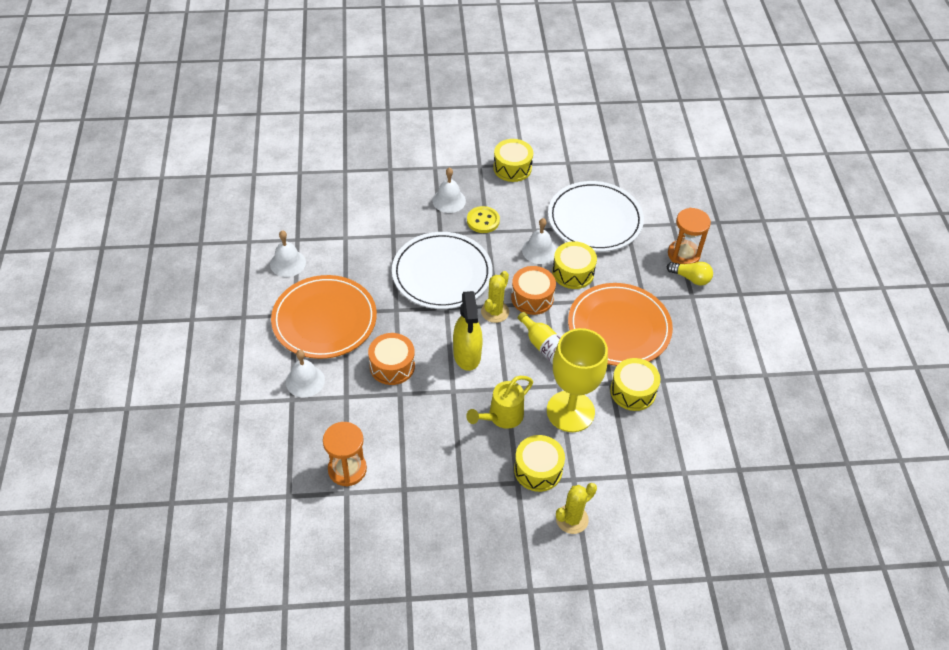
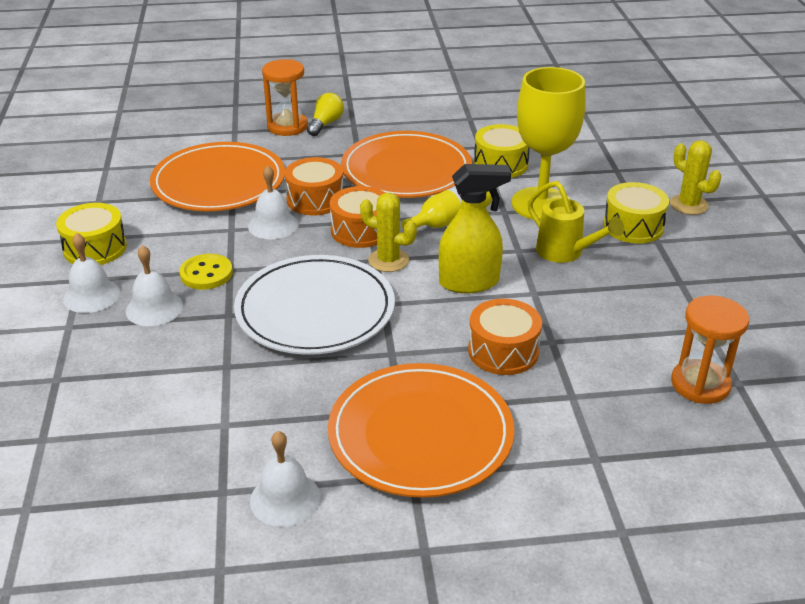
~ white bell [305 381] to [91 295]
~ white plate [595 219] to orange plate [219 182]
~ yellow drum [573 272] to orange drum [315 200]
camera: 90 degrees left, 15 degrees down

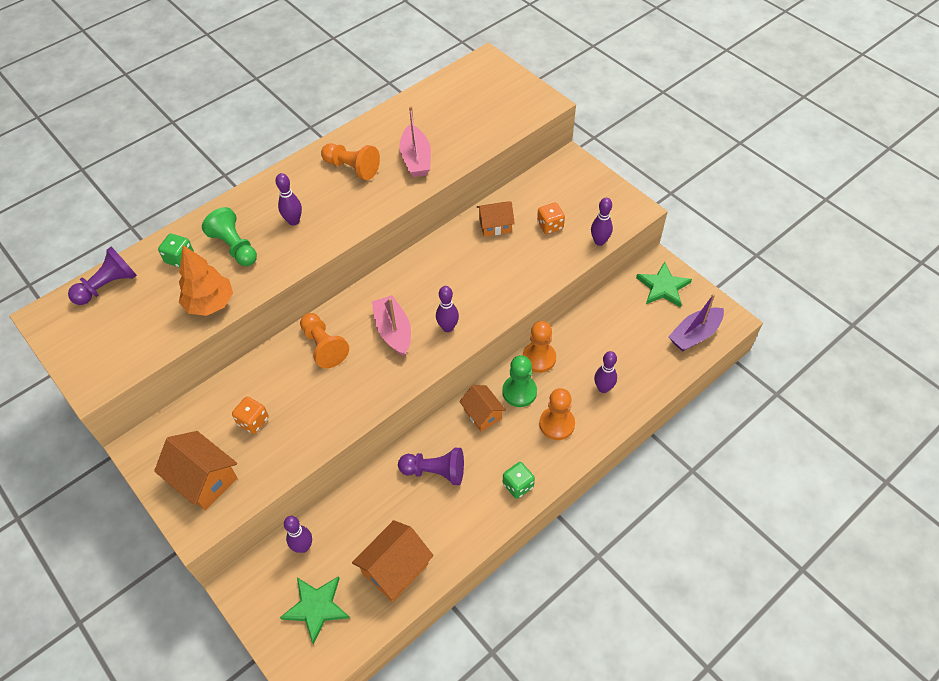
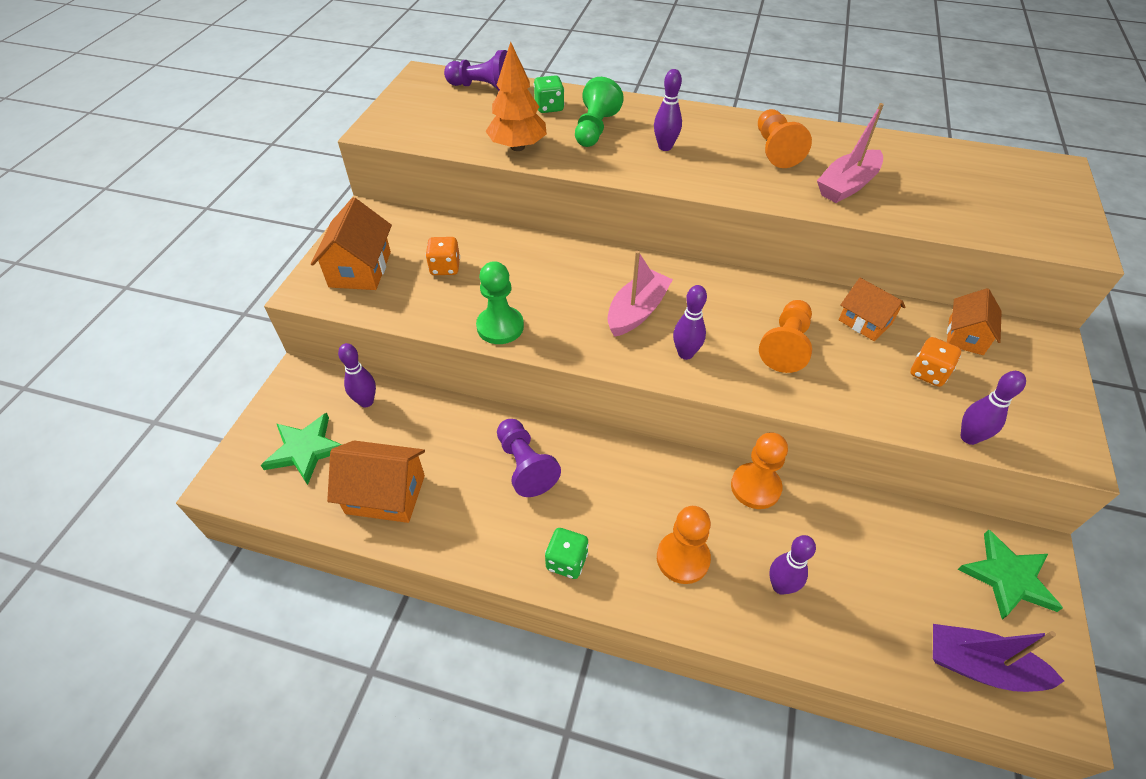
~ orange pawn [324 346] to [786 346]
~ orange house [482 414] to [965 336]
~ green pawn [519 392] to [500 327]
camera: 55 degrees right, 5 degrees down

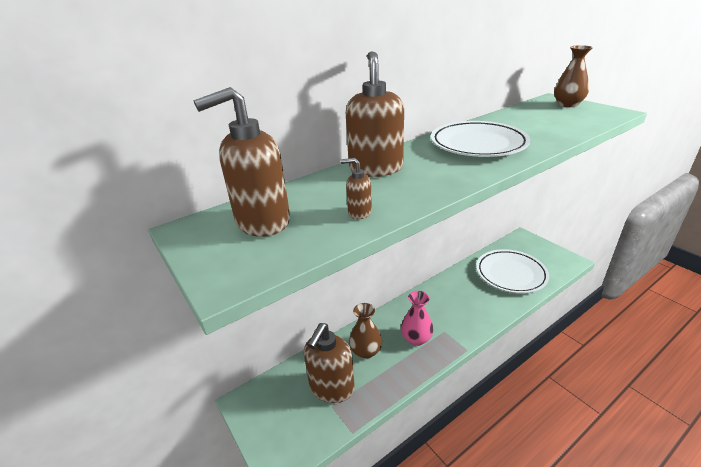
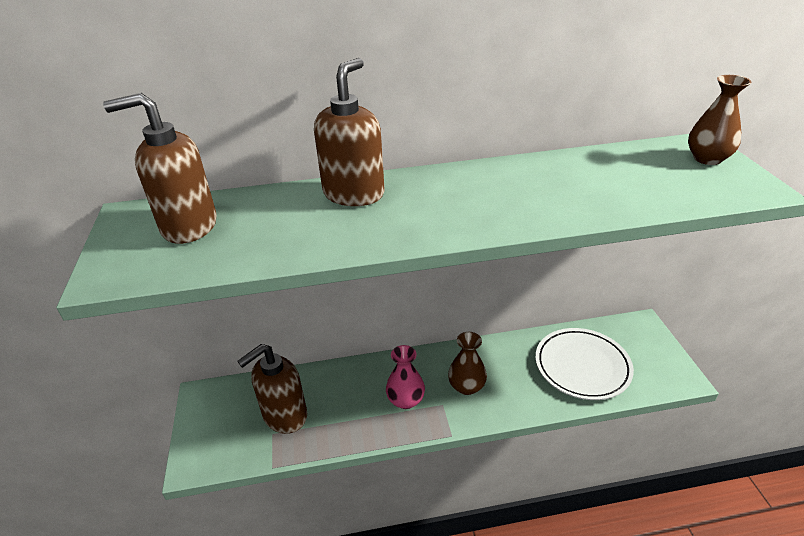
- brown soap dispenser [359 212]
- white plate [478 144]
~ brown vase [366 351] to [466 386]
camera: 25 degrees right, 5 degrees up

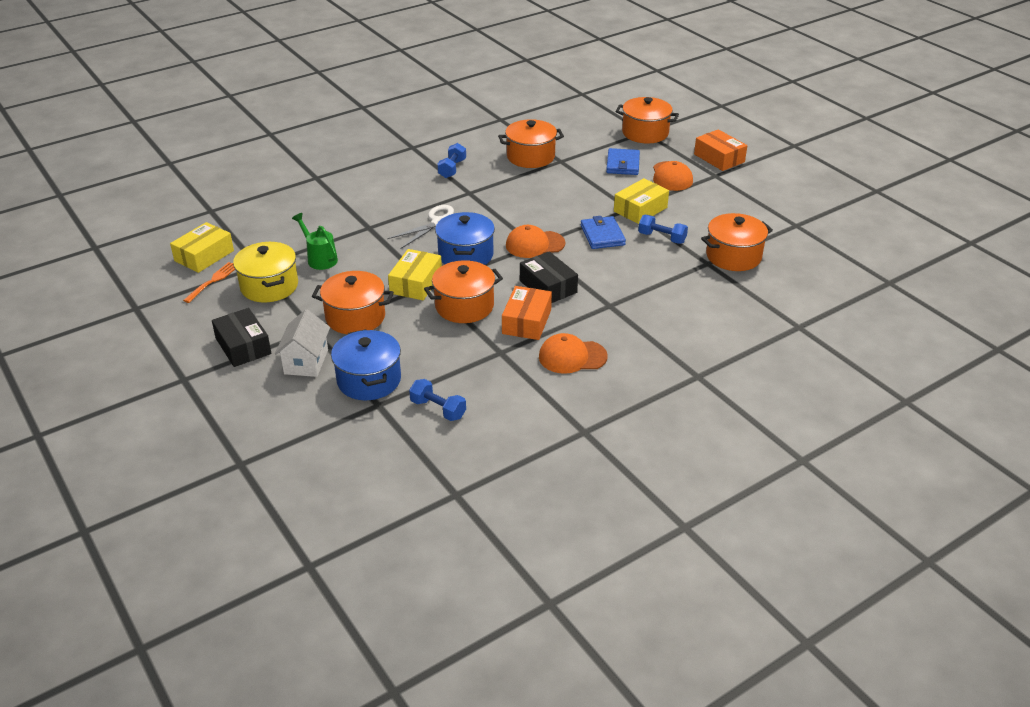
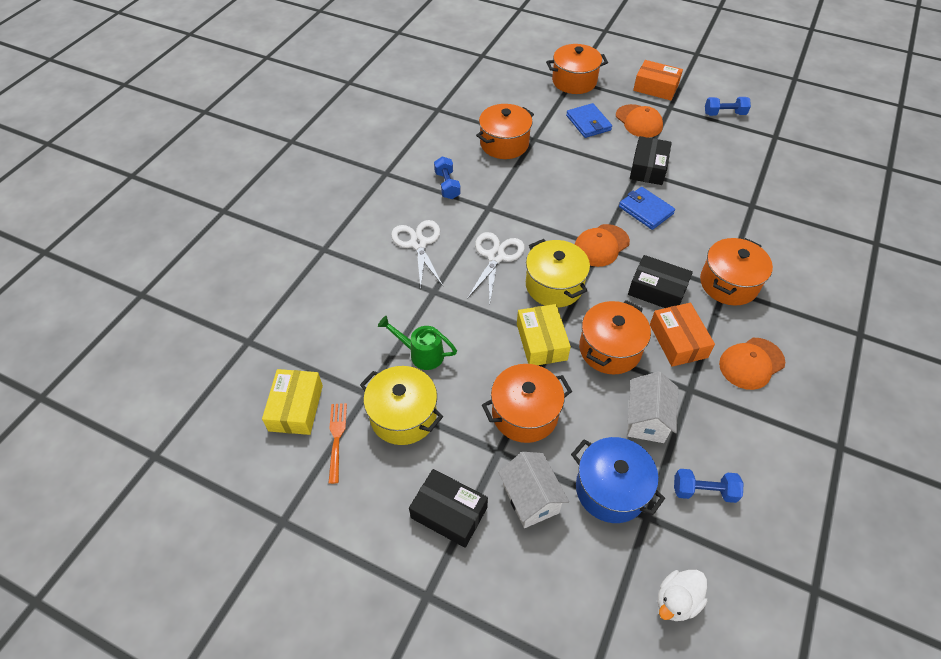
+ white scissors [418 244]
+ white house [646 419]
+ white duck [676 600]
~ blue dumbbell [662 238] to [724 114]
~ orange pot [733 256] to [728 283]
~ blue pot [465 255] to yellow pot [554 285]
~ yellow box [640 209] to black box [648 168]
camera: 30 degrees left, 15 degrees up

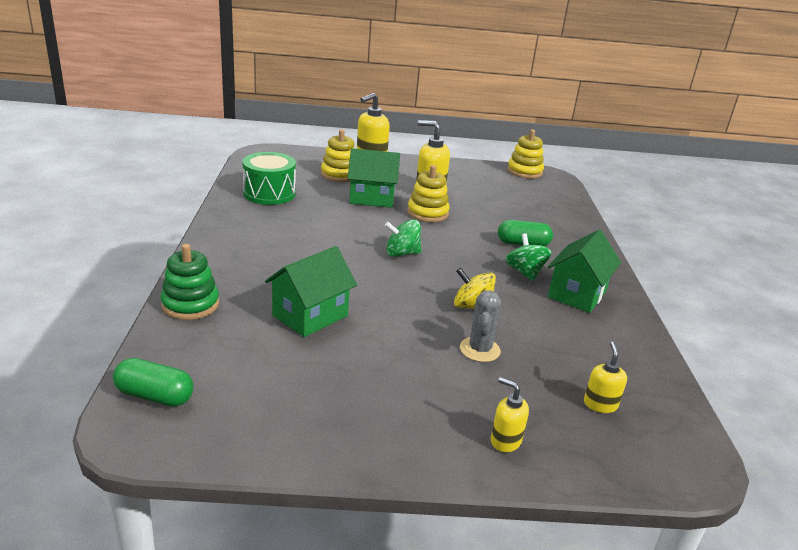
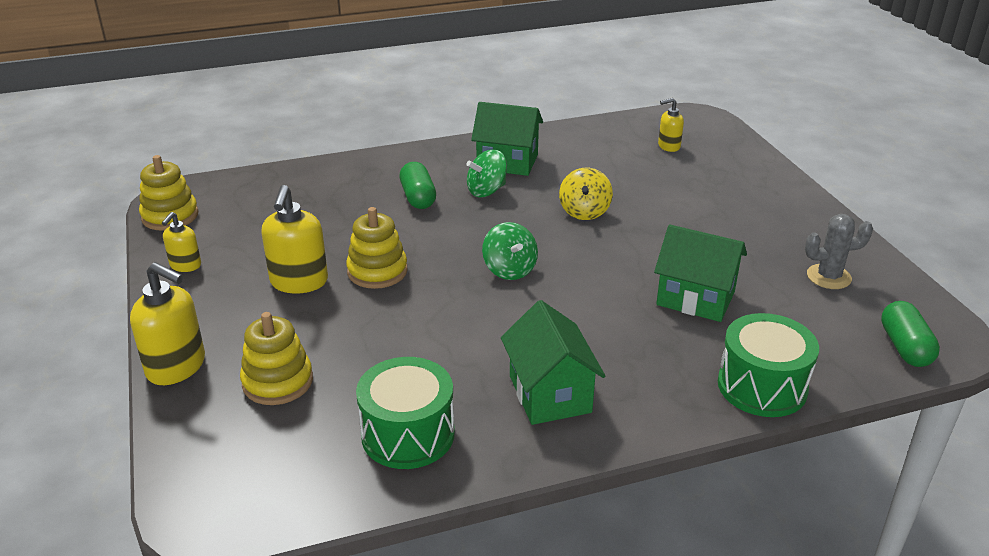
~ green house [372 198] to [550 394]
~ grey cactus [480 350] to [828 277]
~ yellow soap dispenser [505 441] to [185 265]
~ green stacking toy [190 304] to green drum [762 386]
camera: 105 degrees left, 5 degrees up

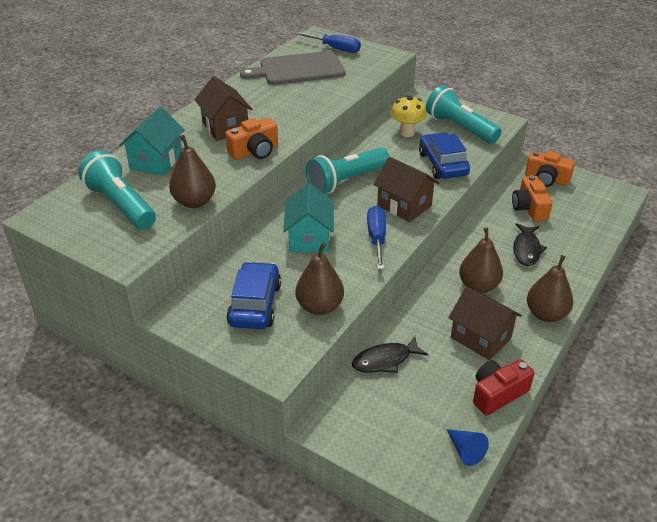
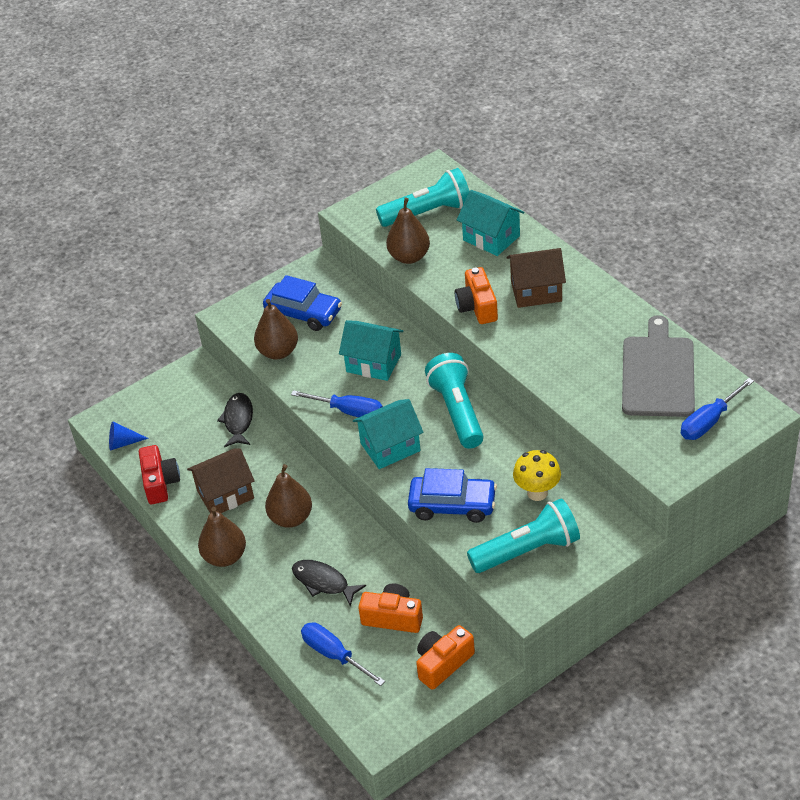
+ blue screwdriver [334 655]
~ brown house [404 206] to turquoise house [390 447]
camera: 115 degrees right, 5 degrees up

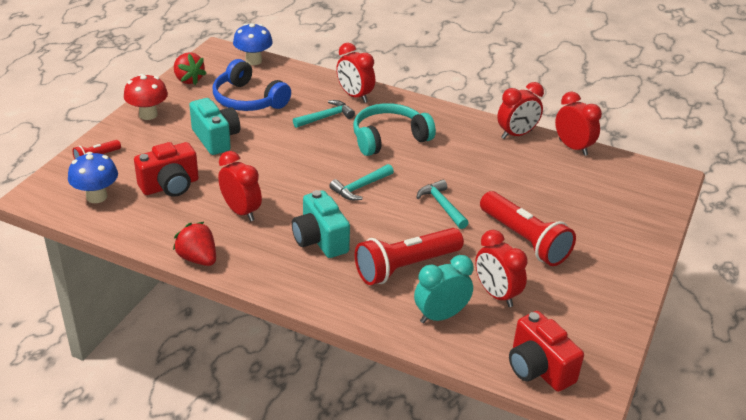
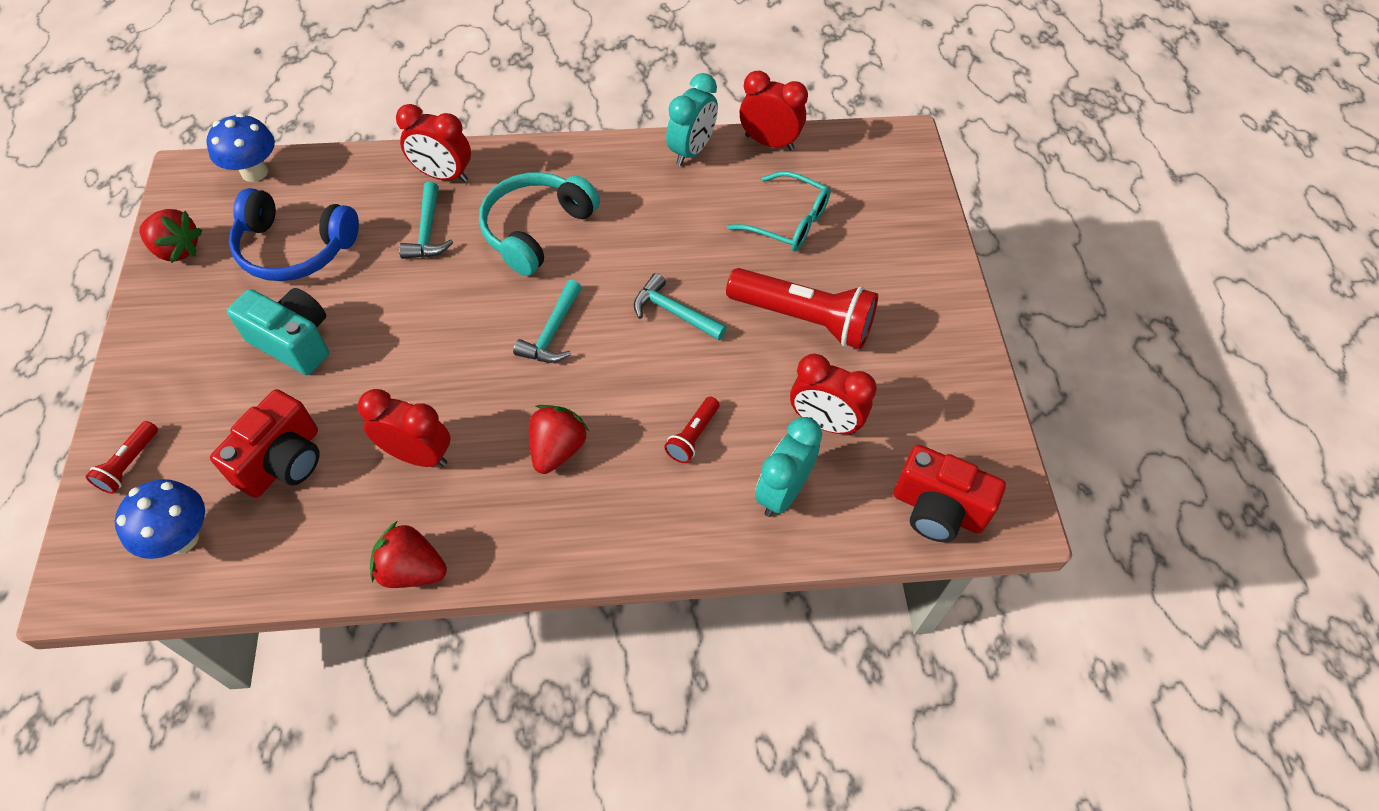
- red mushroom [148 115]
+ turquoise glasses [788 222]
~ turquoise camera [320 240] to red strawberry [557 449]
~ red clock [516 134] to turquoise clock [691 151]
~ turquoise hammer [326 117] = [427 231] 150 degrees clockwise
~ red flashlight [406 267] = [693 436] x0.47
camera: 30 degrees left, 20 degrees up

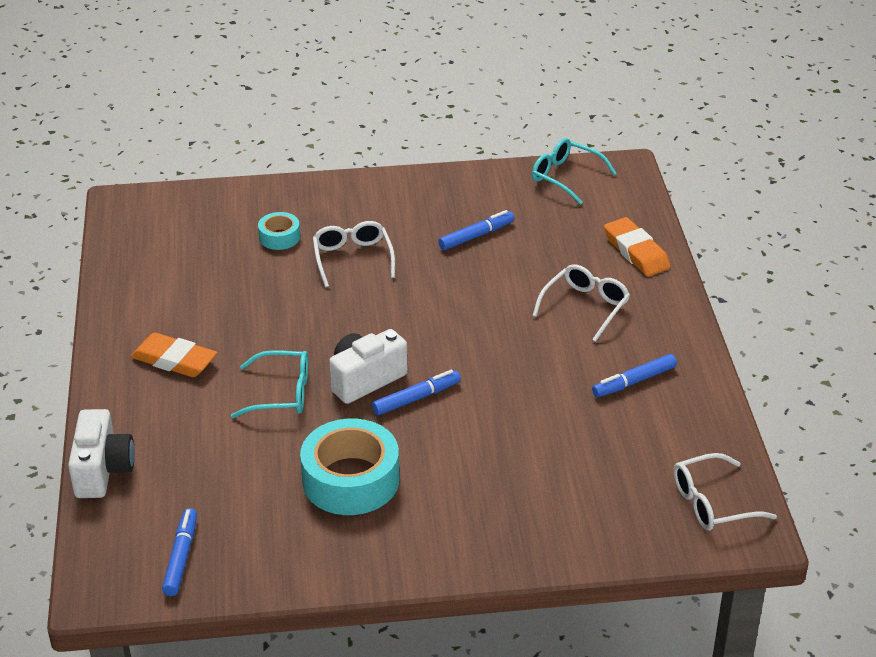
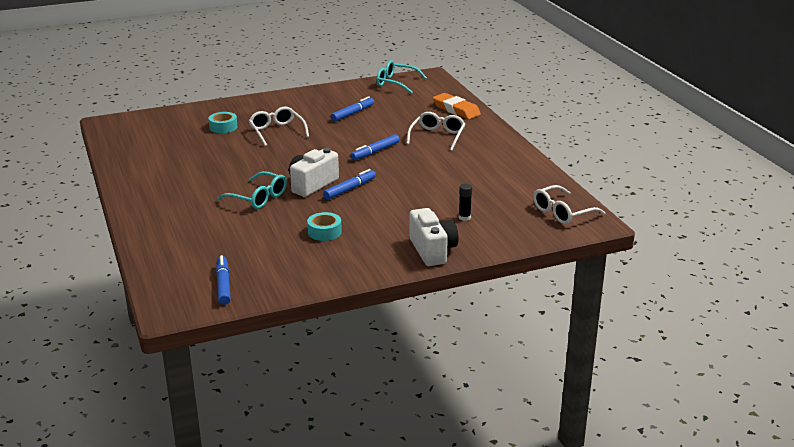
- orange eraser [174 360]
+ black glue stick [464 218]
~ white camera [102 470] to [432 250]
~ blue marker [634 382] to [375 152]
~ turquoise glasses [282 393] = [258 198] 45 degrees clockwise
~ turquoise tape [351 480] = [324 232] x0.51
camera: 15 degrees left, 10 degrees down

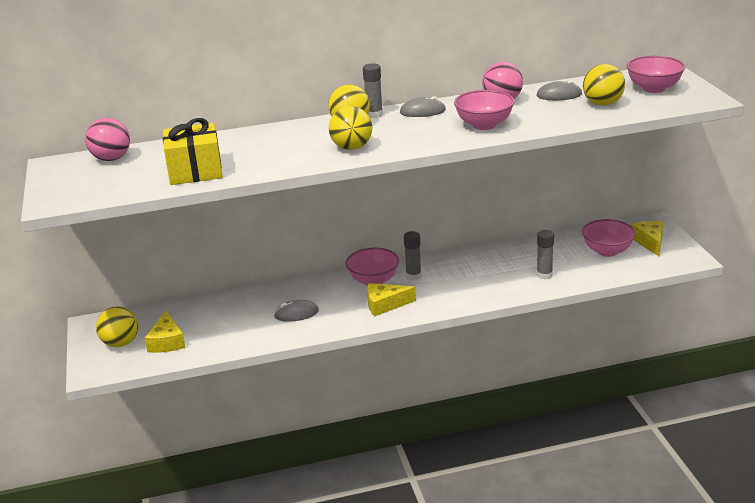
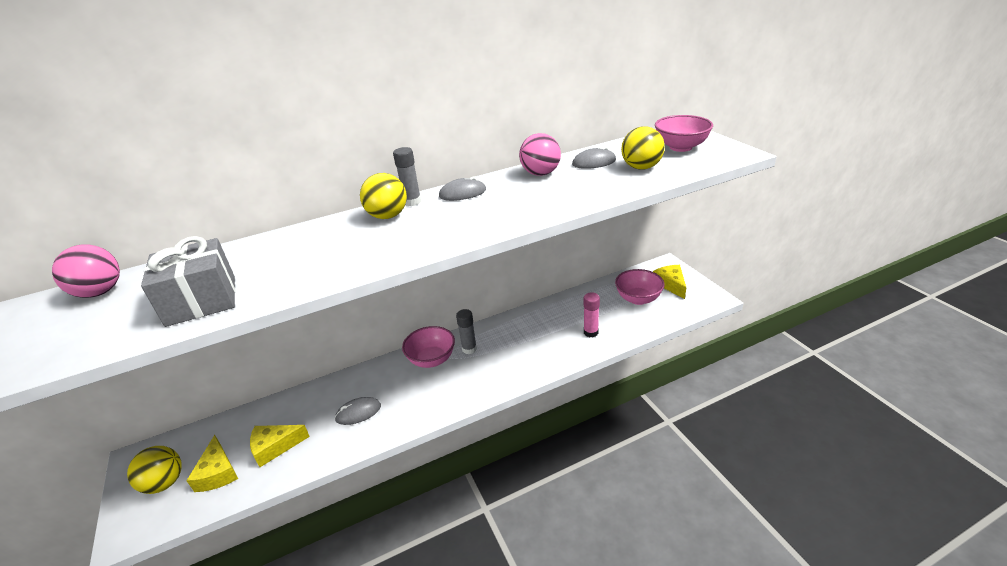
- yellow ball [352 148]
- pink bowl [484 125]
~ yellow cheese [385 304] to [275 447]
~ yellow gift [195 171] to grey gift [201 300]
~ grey glue stick [544 275] to pink glue stick [591 332]
camera: 10 degrees left, 5 degrees up

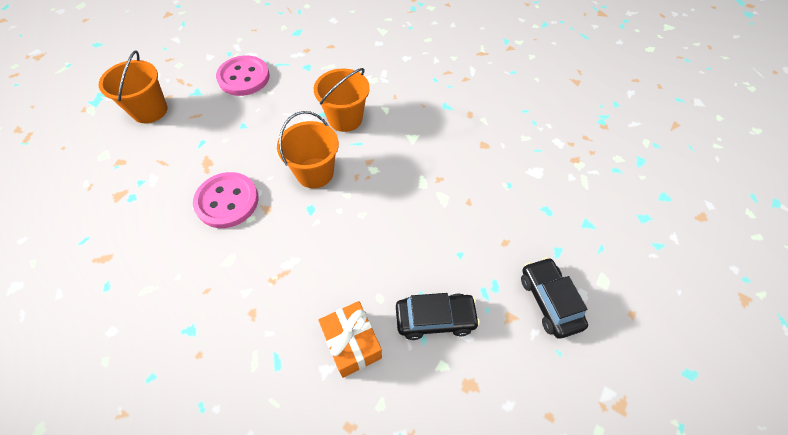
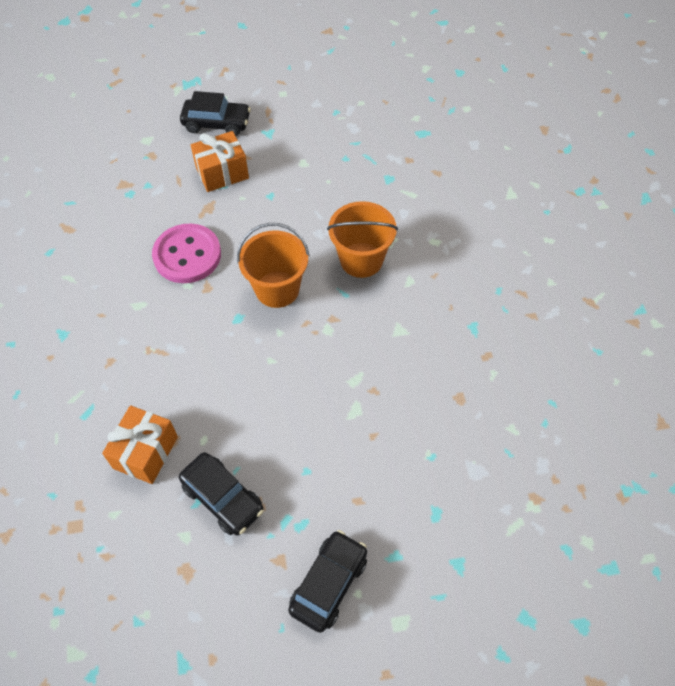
- pink button [244 77]
+ orange gift [222 173]
~ orange bucket [150 110] to black car [216 123]
camera: 50 degrees right, 0 degrees up

